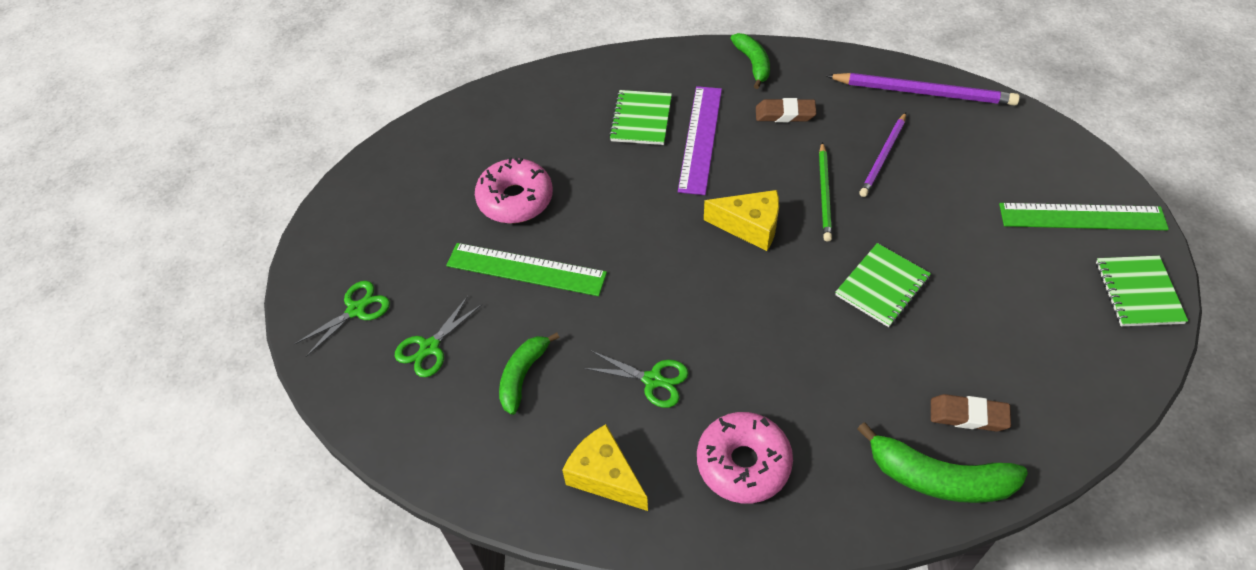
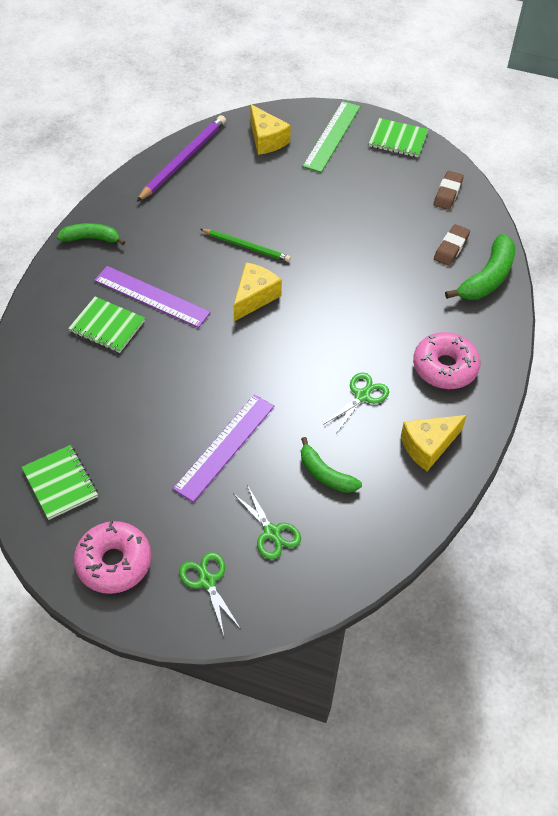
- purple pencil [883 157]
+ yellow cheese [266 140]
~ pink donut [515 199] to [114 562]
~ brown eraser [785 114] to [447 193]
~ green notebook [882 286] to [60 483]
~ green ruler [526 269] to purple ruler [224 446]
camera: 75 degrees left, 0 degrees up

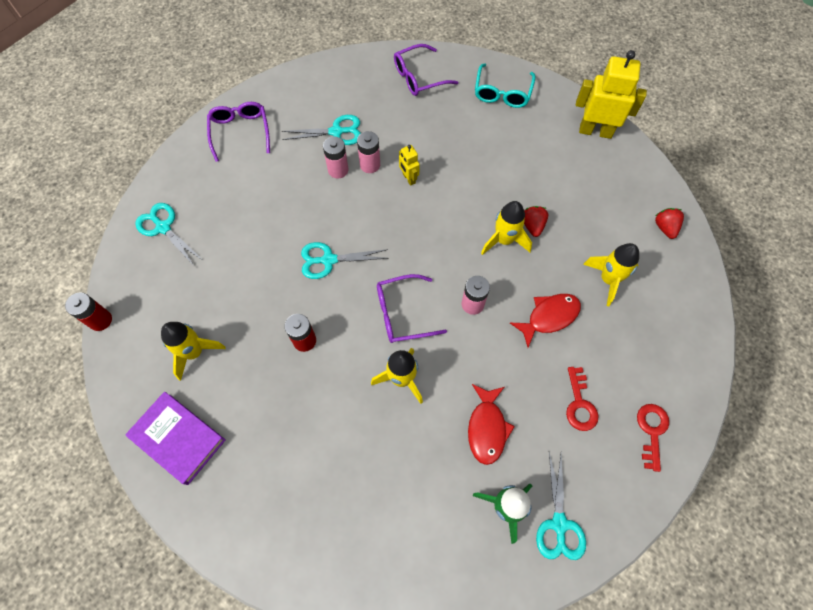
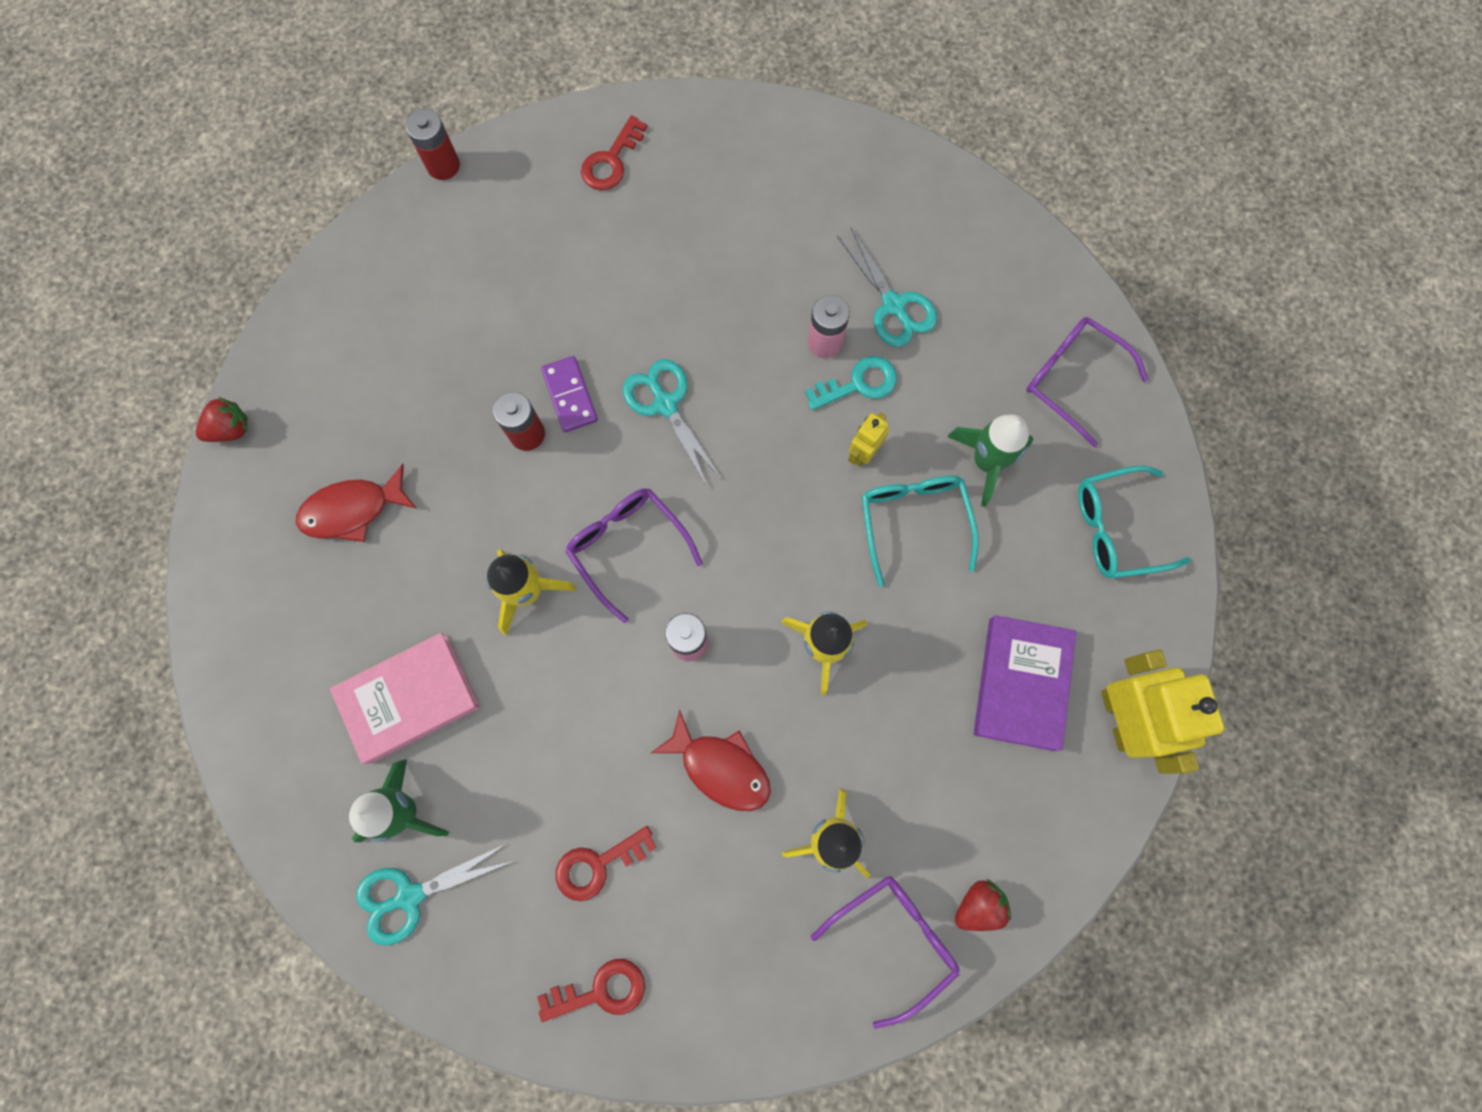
- yellow rocket [194 352]
+ pink book [409 698]
+ purple domino [570 395]
+ turquoise glasses [913 521]
+ green rocket [986 461]
~ purple book [178 438] to [1021 683]
~ purple glasses [240 132] to [894 939]
~ red fish [487 428] to [353 510]
~ red strawberry [532 225] to [231 429]
~ turquoise scissors [163 227] to red key [611 160]
~ pink battery [370 165] to turquoise key [858 384]
camera: 65 degrees right, 10 degrees up

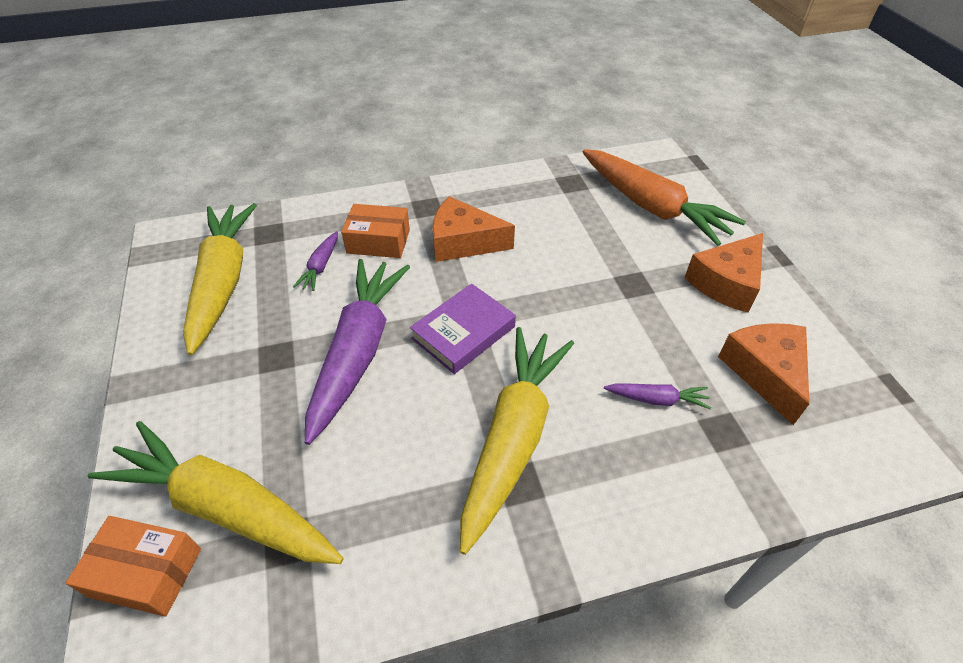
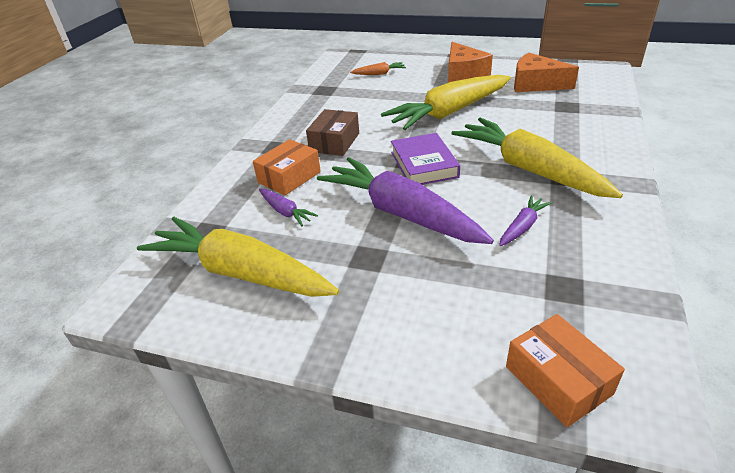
~ yellow carrot [225 507] to [449 112]
~ purple carrot [656 399] to [522 227]
~ orange cheese [463 242] to brown box [334 142]
~ orange box [146 572] = [558 380] 75 degrees counterclockwise
~ orange carrot [651 207] = [379 74] x0.43
camera: 55 degrees left, 10 degrees down

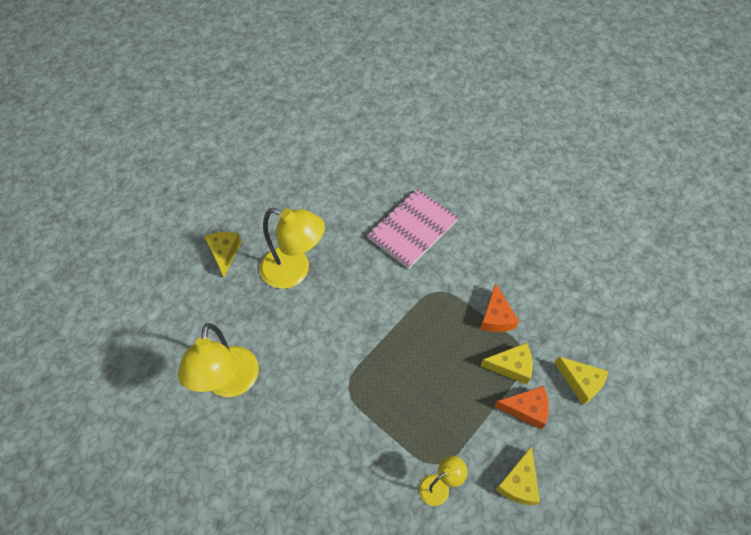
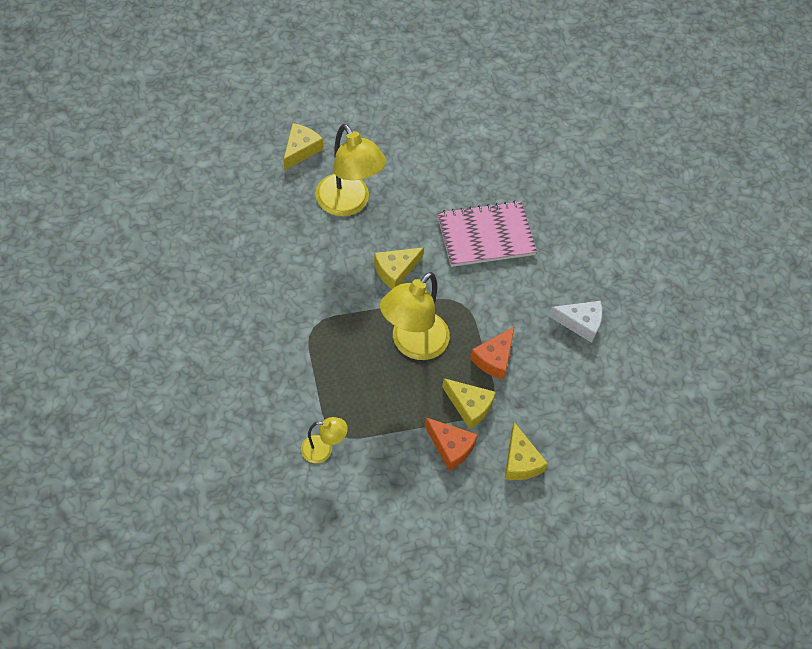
+ white cheese [580 323]
~ yellow lamp [230 383] to [412 344]
~ yellow cheese [518 483] to [395 270]
camera: 30 degrees right, 0 degrees up

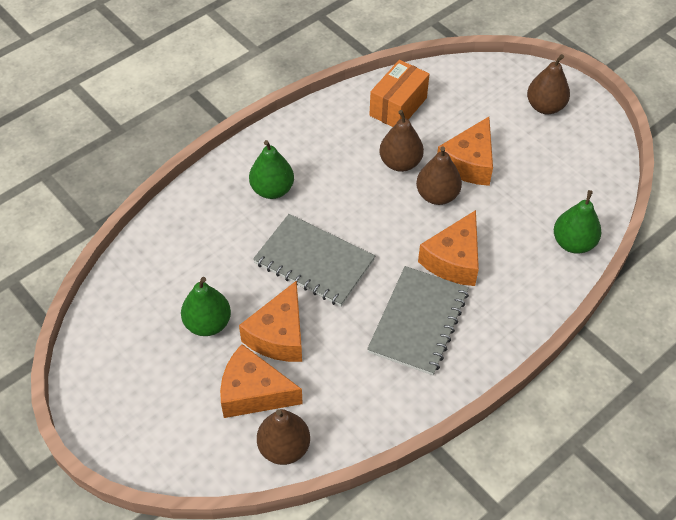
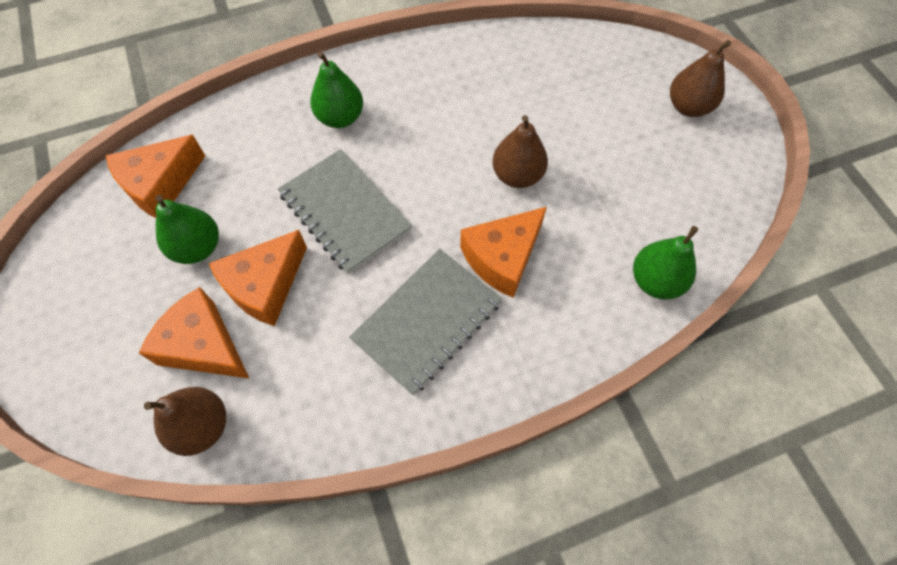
- orange box [398 107]
- brown pear [400 163]
~ orange cheese [469 163] to [160 185]
camera: 20 degrees right, 10 degrees up

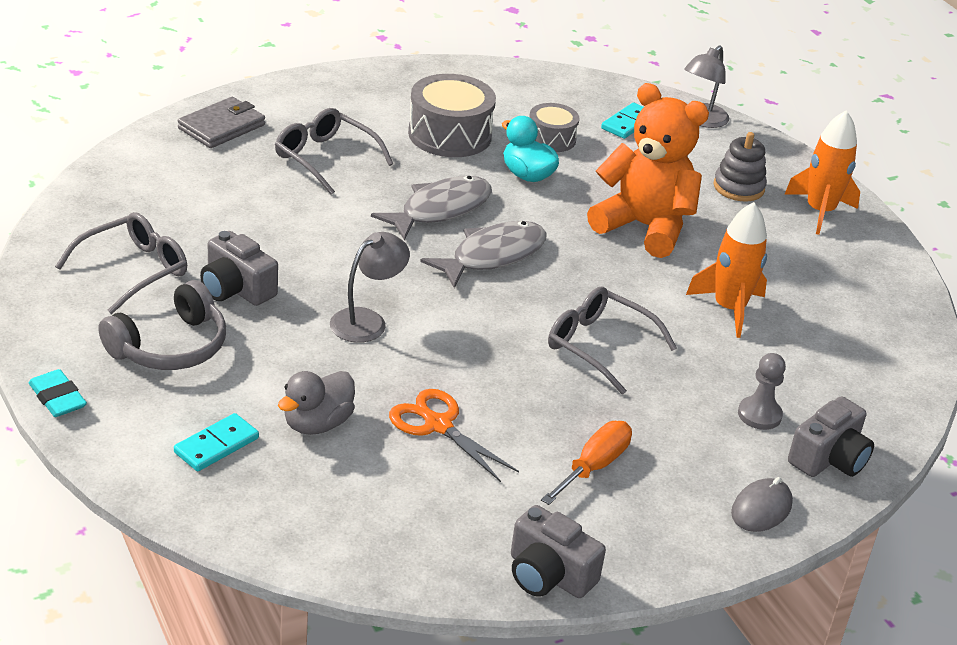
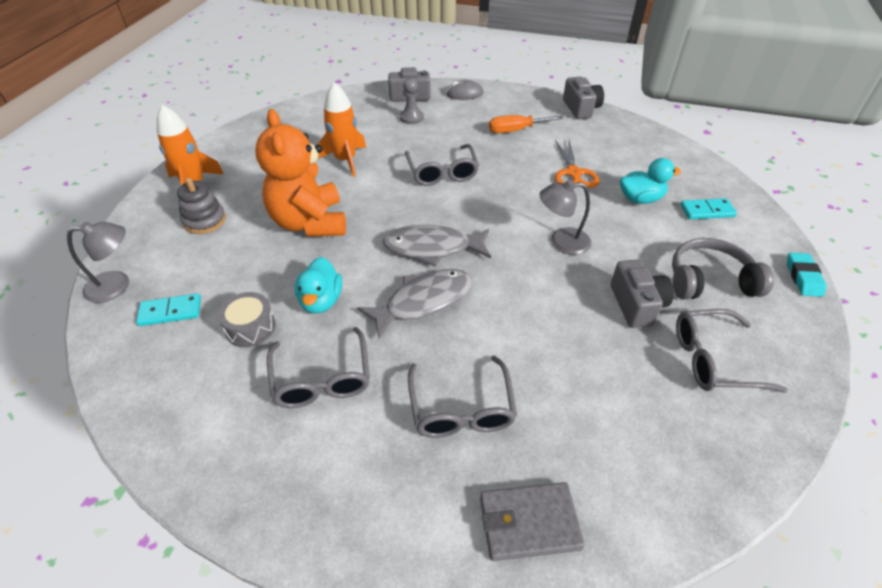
~ grey drum [449 134] to grey glasses [322 379]
~ grey duck [317 424] to turquoise duck [640 199]
~ grey fish [440 209] = [423 301] 150 degrees clockwise
camera: 135 degrees left, 10 degrees up

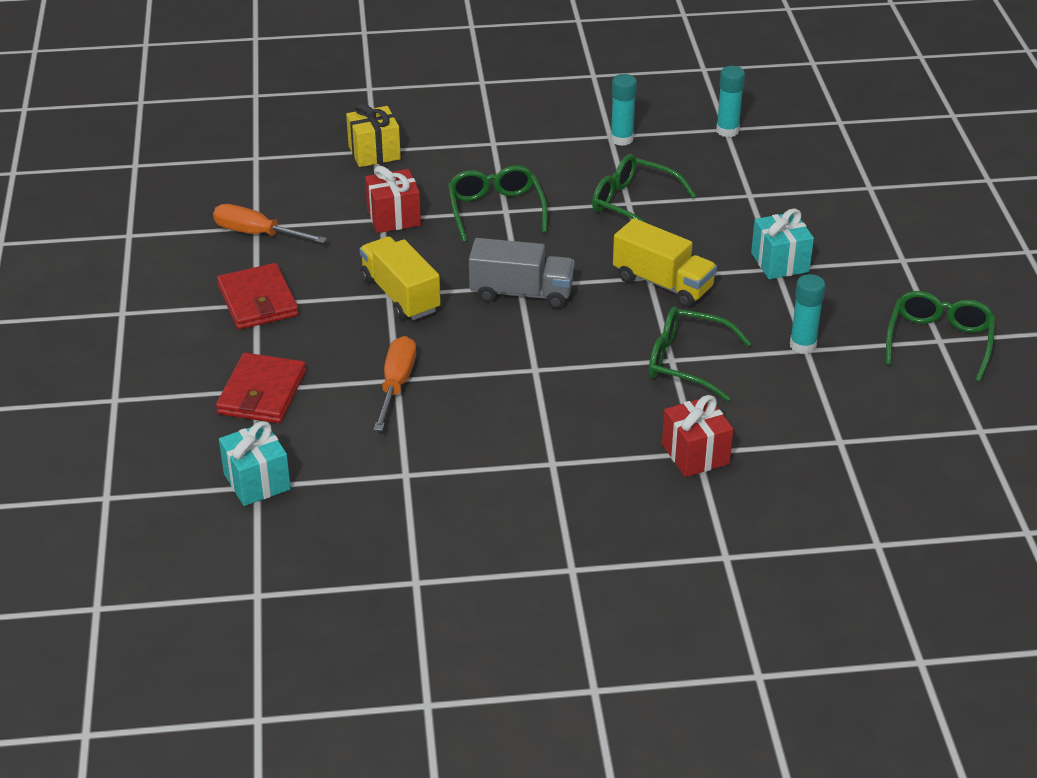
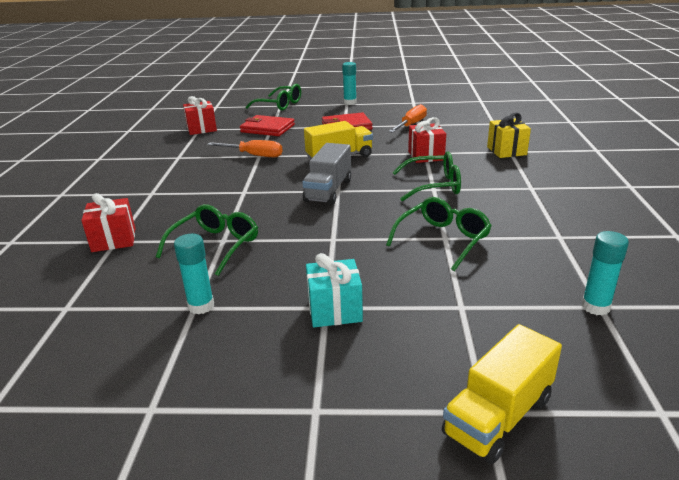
~ turquoise glue stick [622 139] to [350 102]
~ yellow truck [663 284] to [498 416]
~ green glasses [939 342] to [279 105]
~ turquoise gift [257 481] to red gift [201 129]
camera: 100 degrees right, 10 degrees down

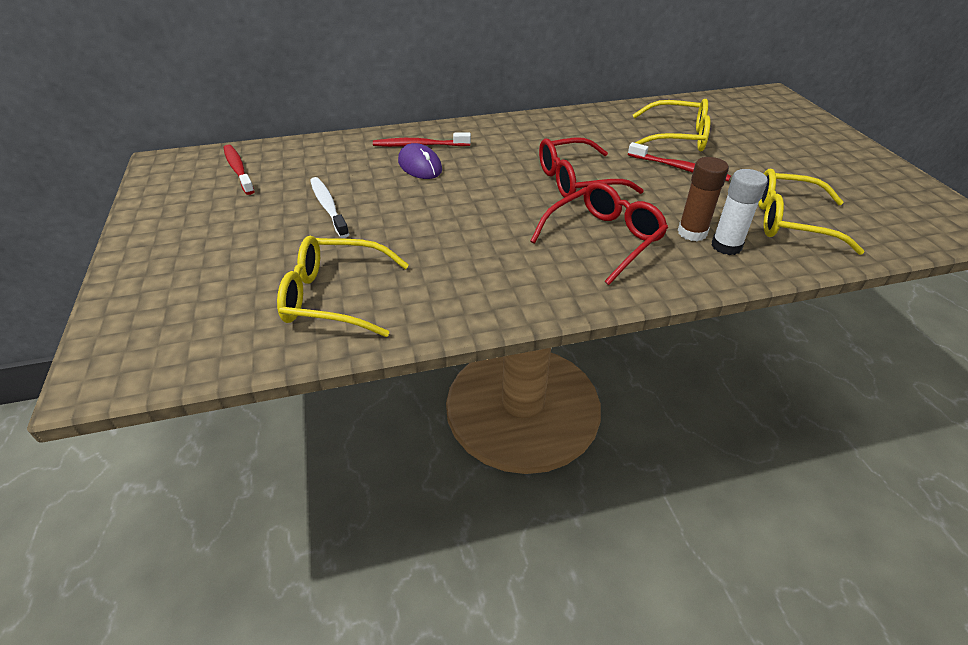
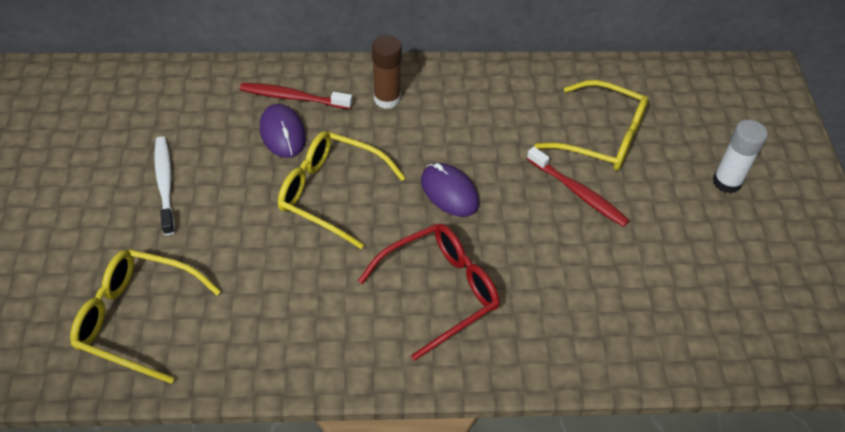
- red toothbrush [238 170]
~ brown glue stick [692 233] to [387 98]
~ white glue stick [726 246] to [727 182]
~ yellow glasses [790 222] to [330 193]
~ red glasses [577 181] to purple mouse [449 192]
camera: 10 degrees right, 10 degrees up

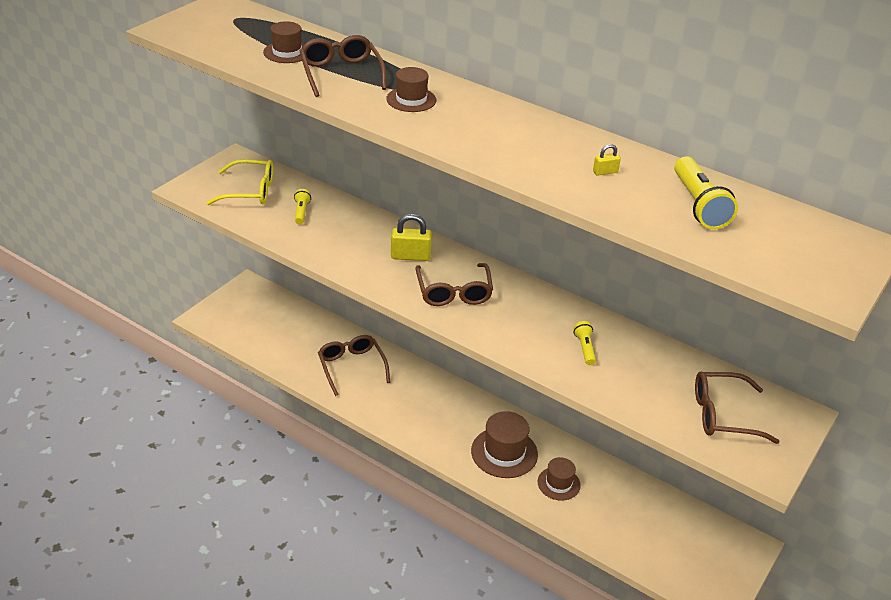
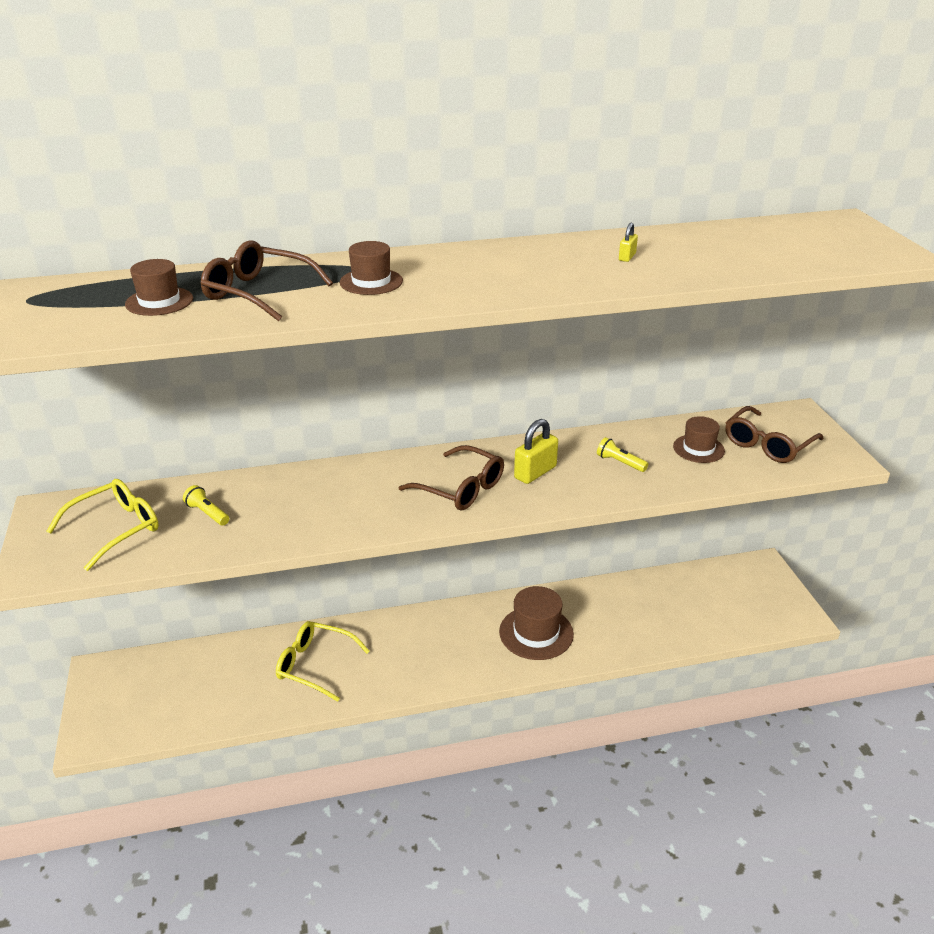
- yellow flashlight [698 205]
~ yellow padlock [410 256] to [535 472]
~ brown hat [558 483] to [698 449]
~ brown glasses [351 367] to yellow glasses [315 665]
camera: 45 degrees left, 5 degrees down

